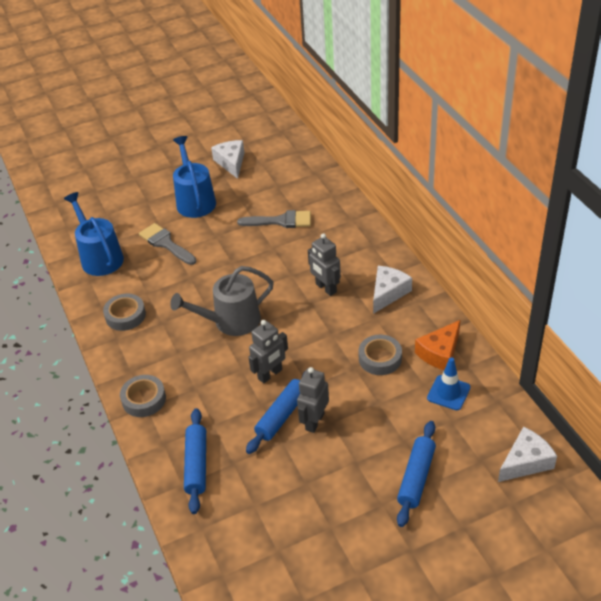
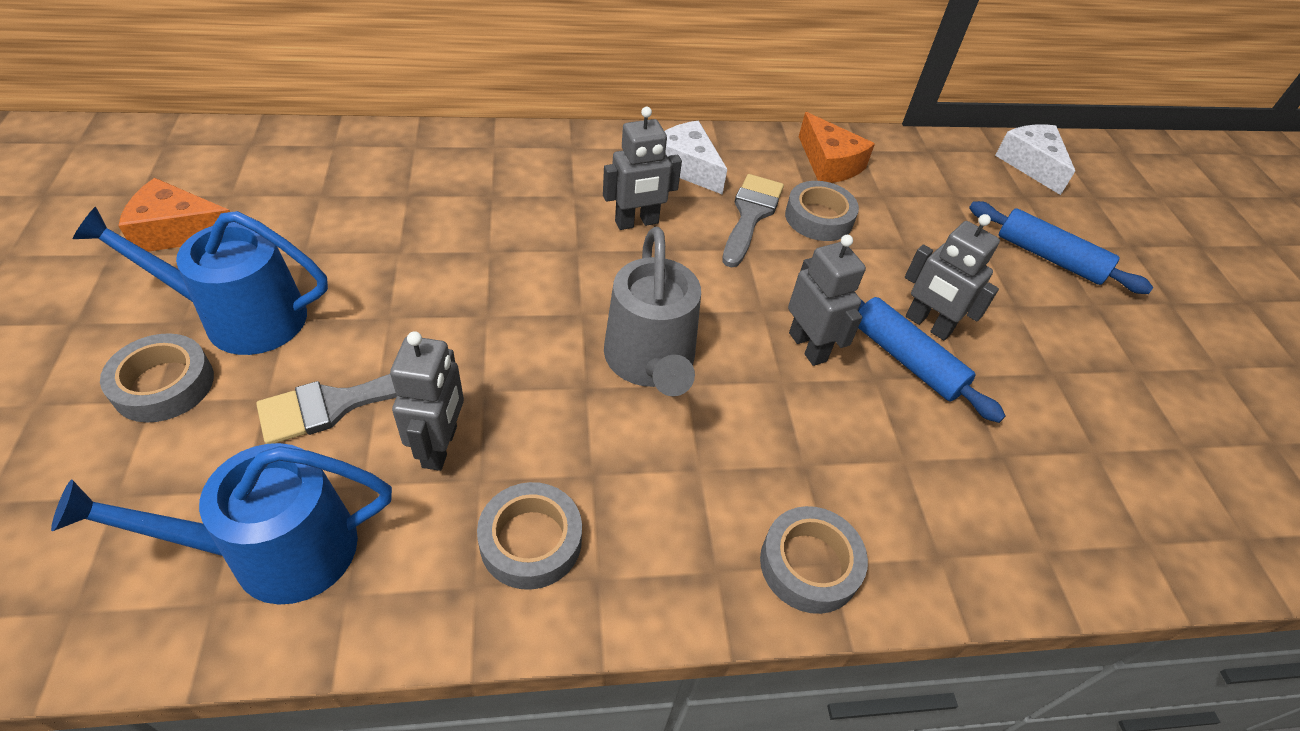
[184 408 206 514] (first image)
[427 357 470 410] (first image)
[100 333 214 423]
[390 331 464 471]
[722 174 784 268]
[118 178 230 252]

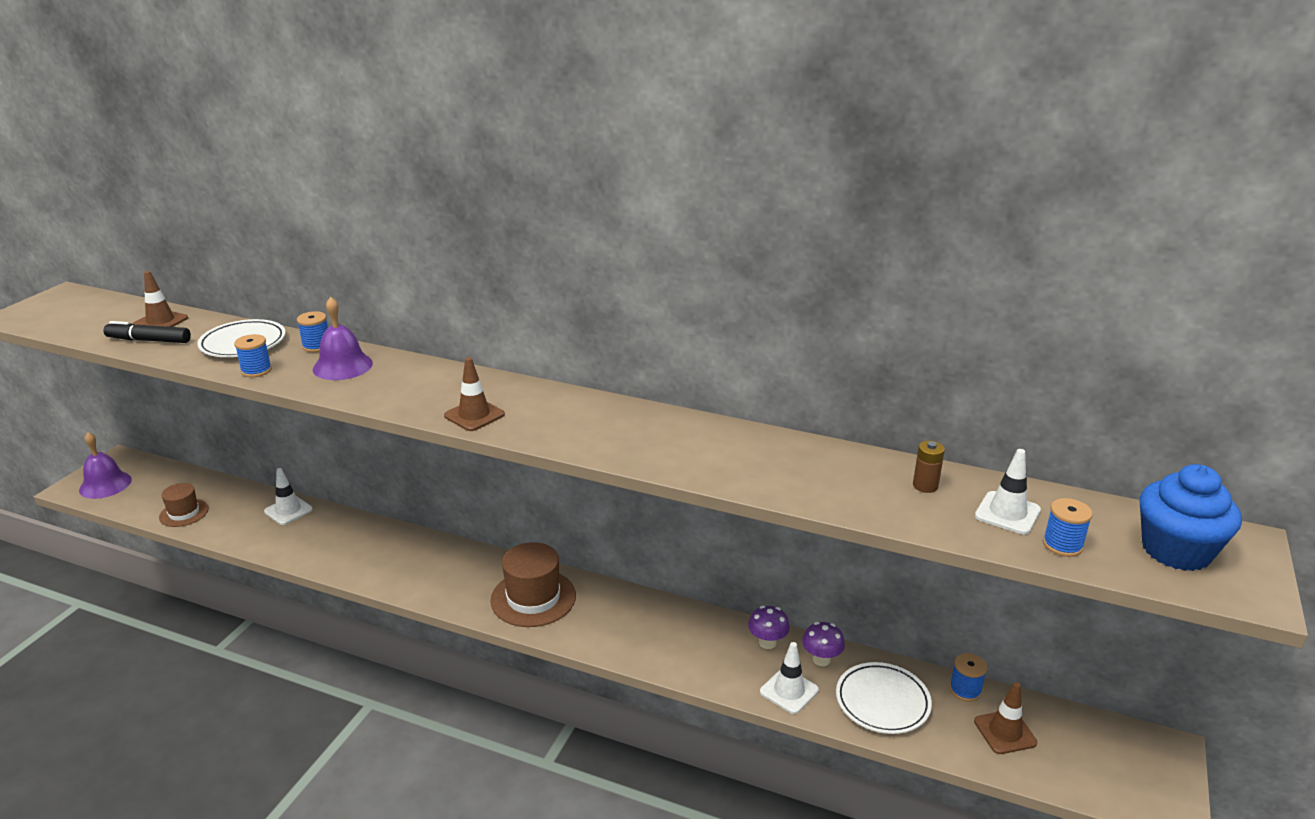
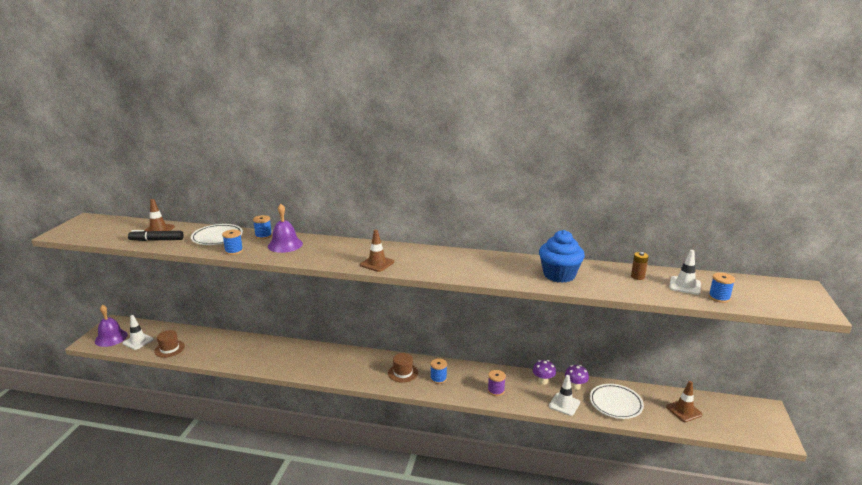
[488 370 506 396]
[123 315 154 350]
[430 358 447 384]
[539 230 585 283]
[388 353 418 383]

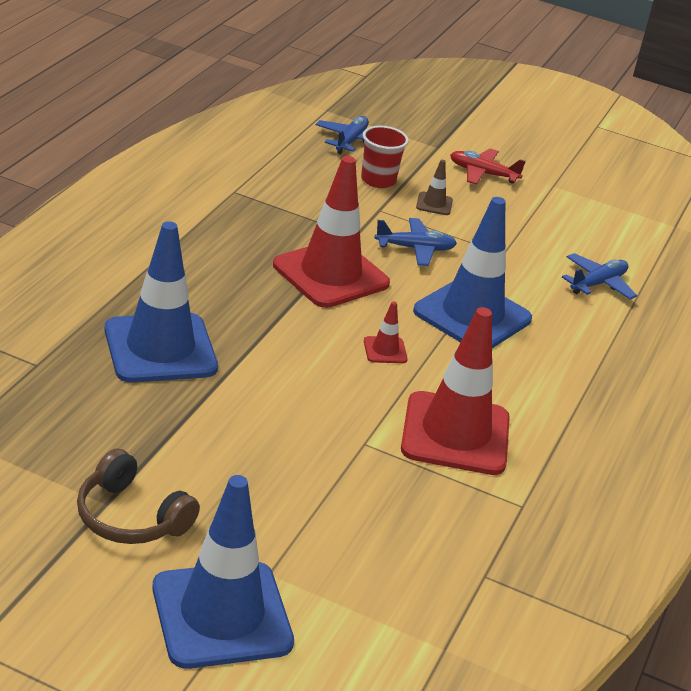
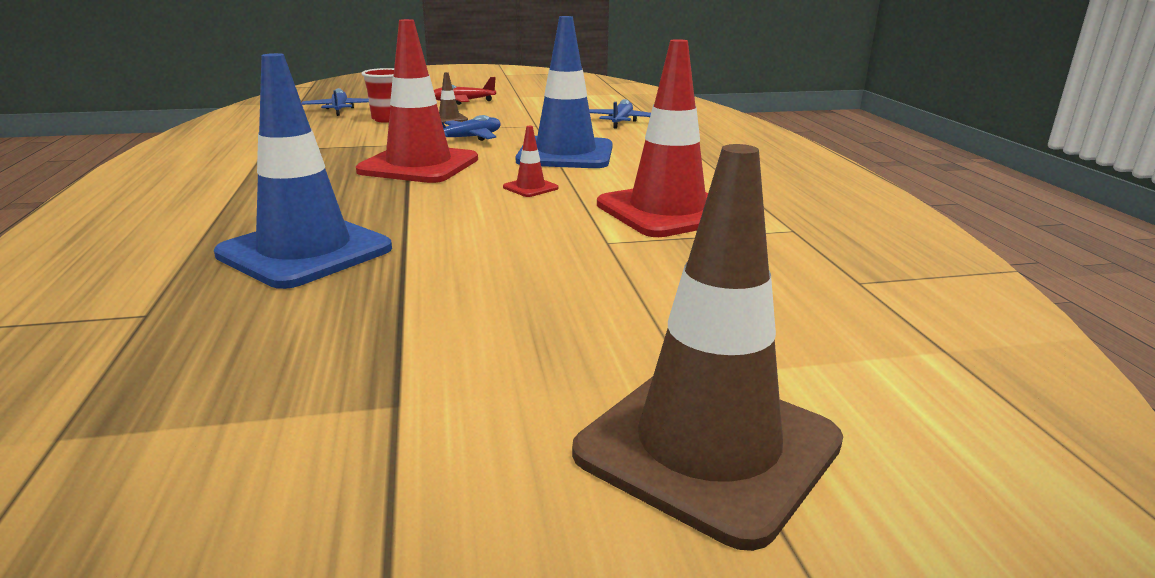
[77 449 200 544] (first image)
[572 144 843 551]

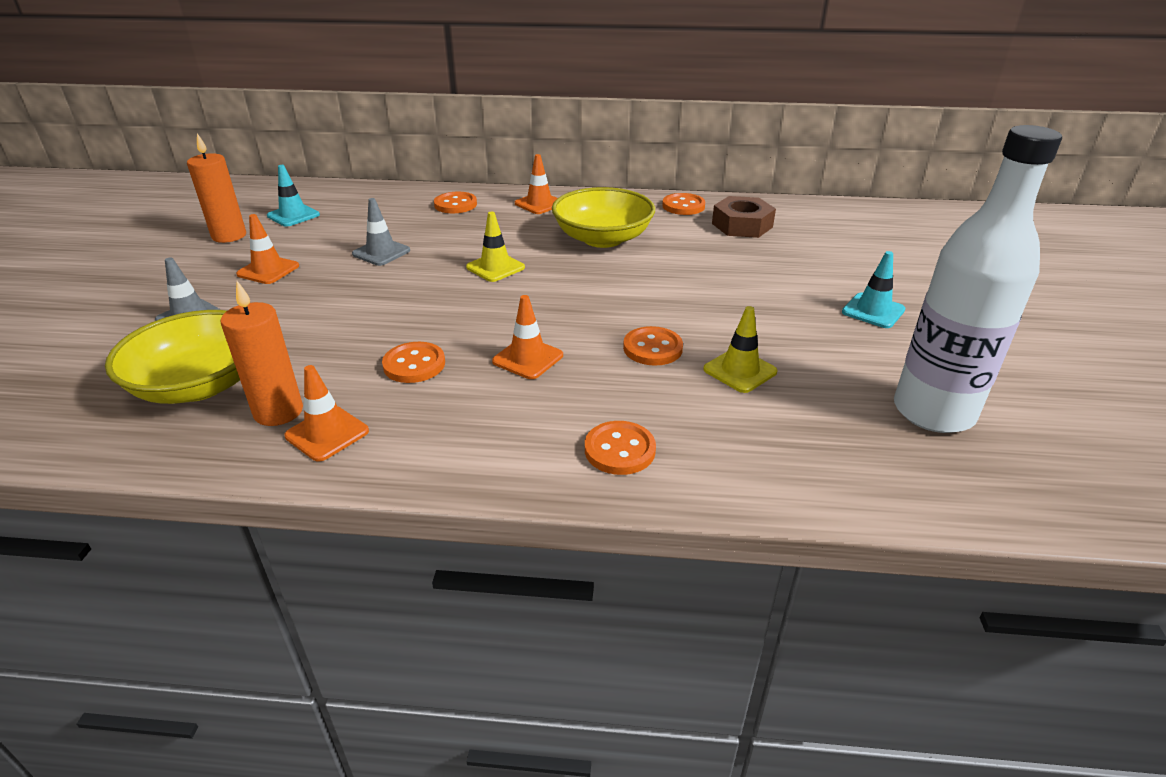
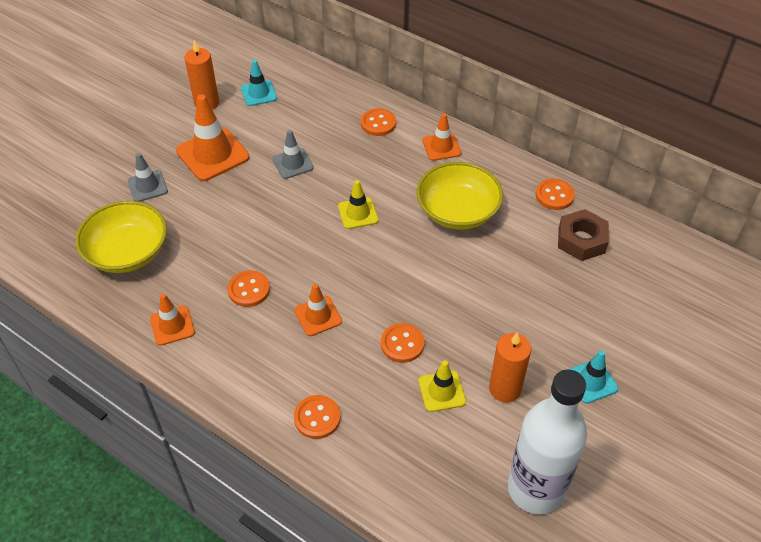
[489 332 531 403]
[176 94 250 181]

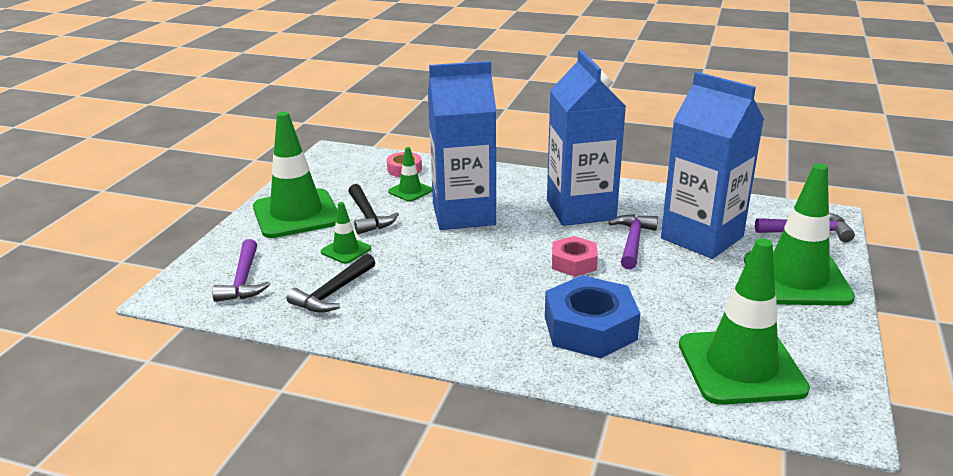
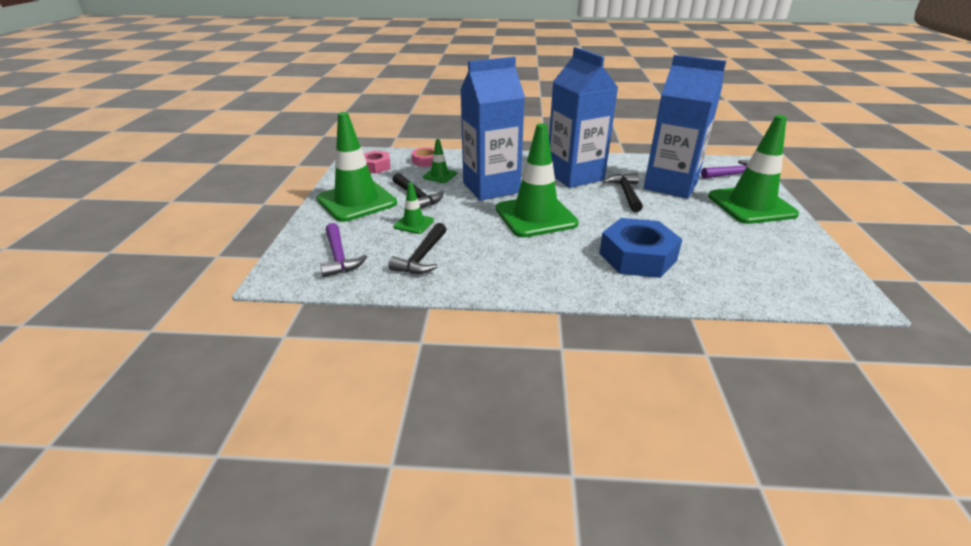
[363 150 391 174]
[496 123 579 237]
[603 173 643 212]

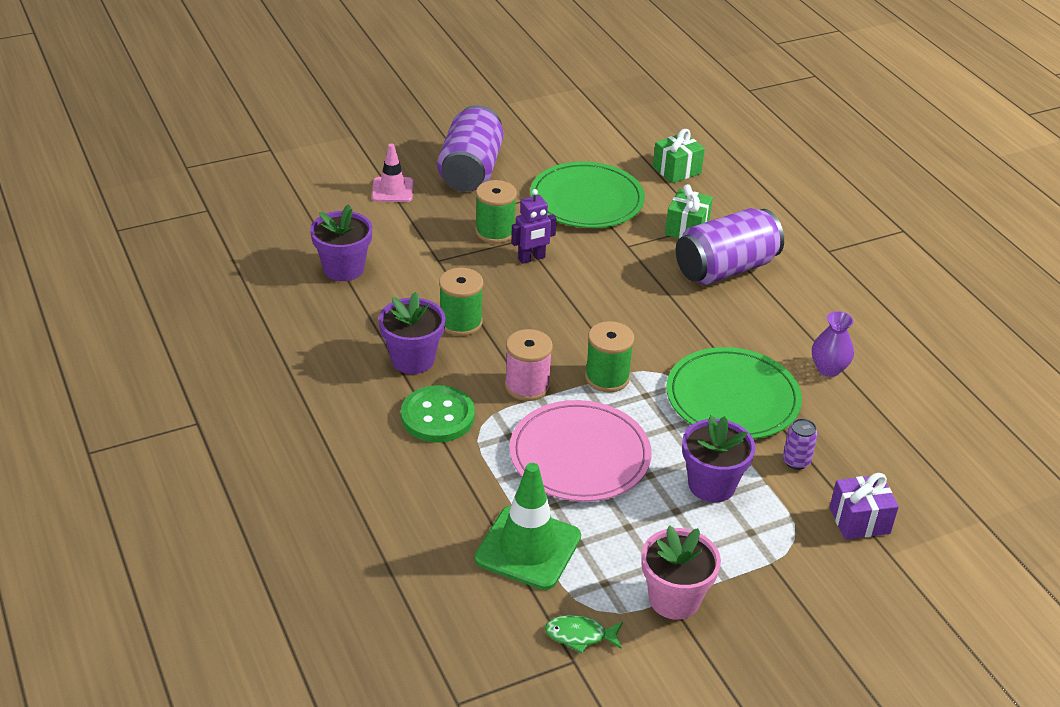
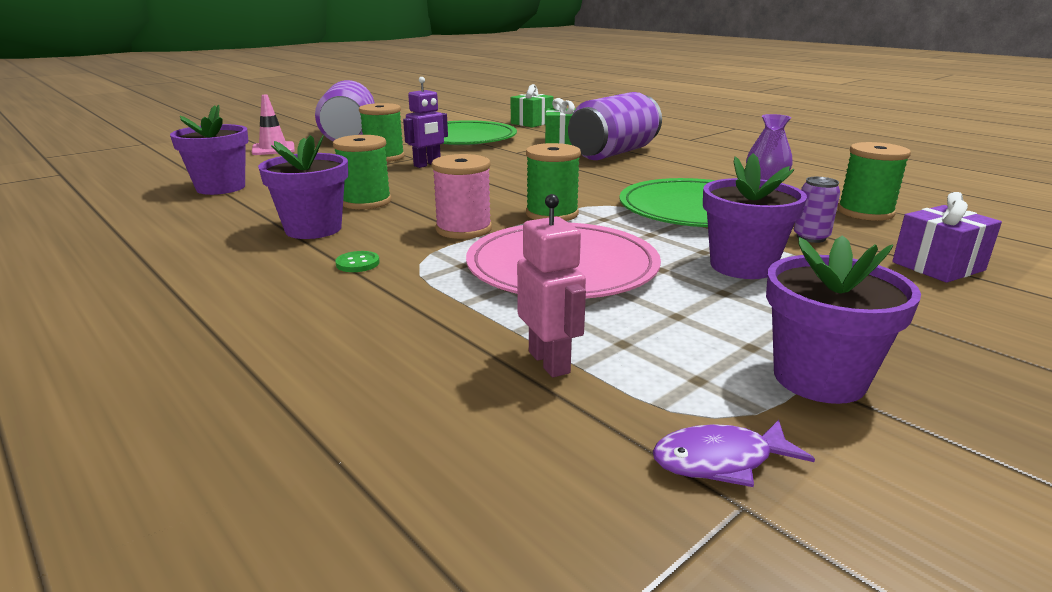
[837 142 911 221]
[517 194 586 377]
[653 420 815 487]
[766 235 921 404]
[335 251 380 272]

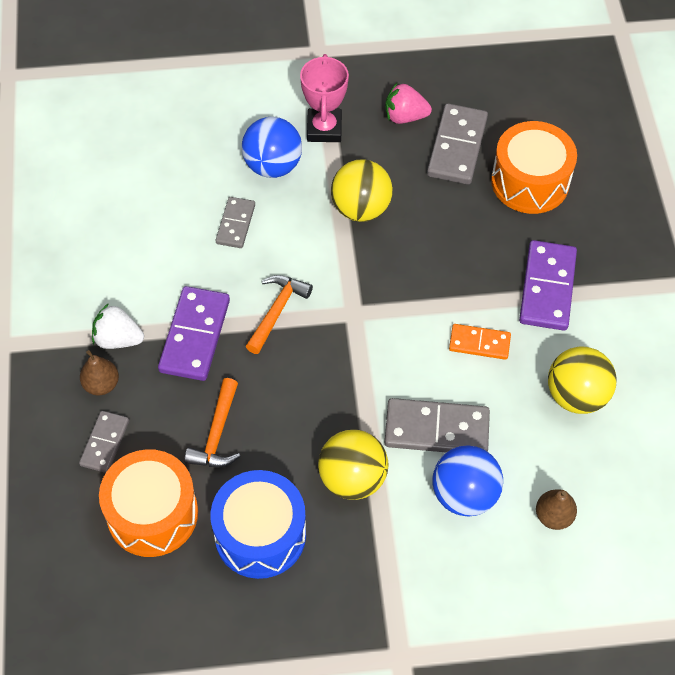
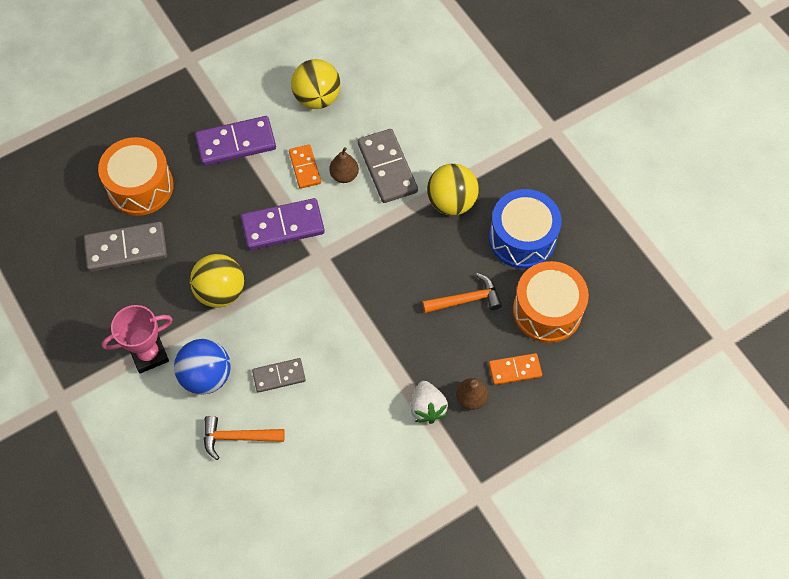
[385 83 432 124] (first image)
[433 445 503 517] (first image)
[241 198 325 250]
[204 416 285 460]
[329 147 359 183]
[489 353 542 385]

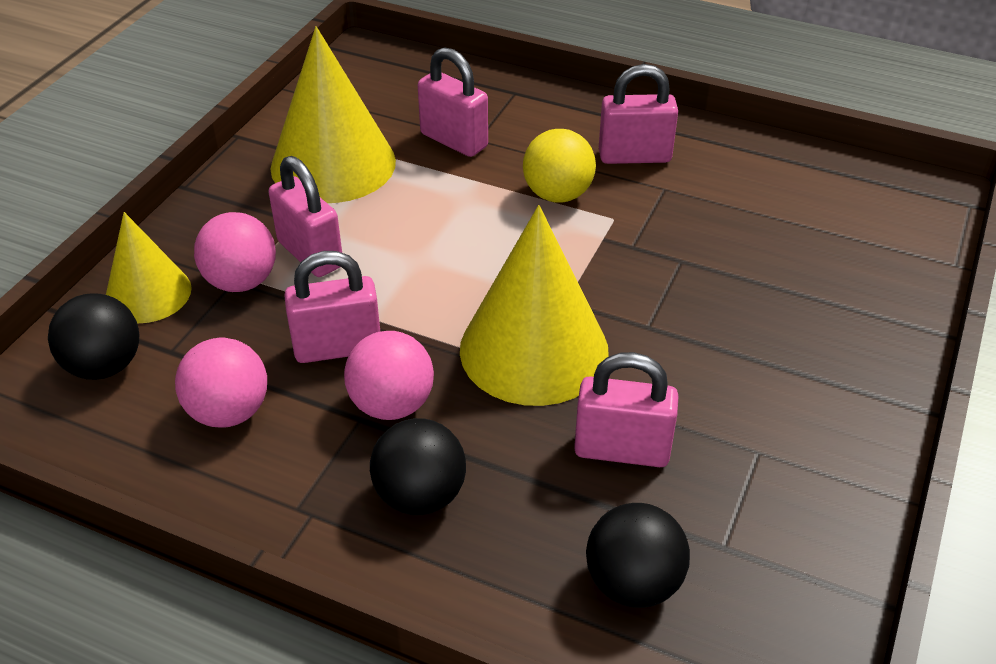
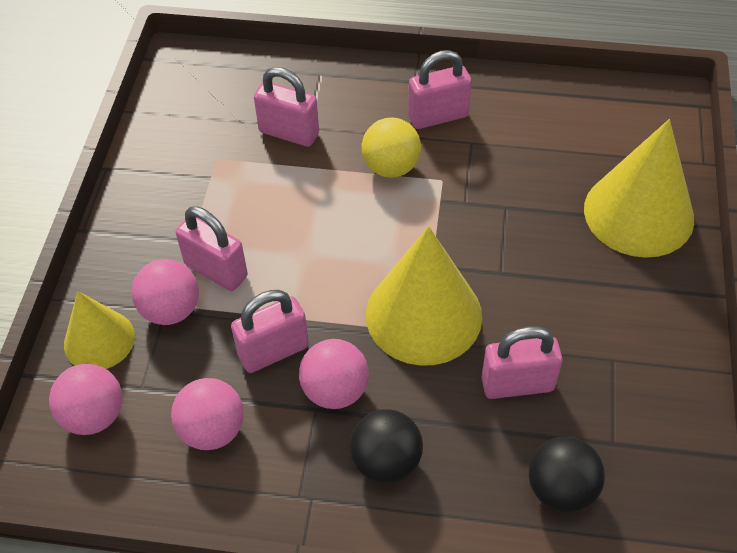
[584 119 694 258]
[49 364 123 435]

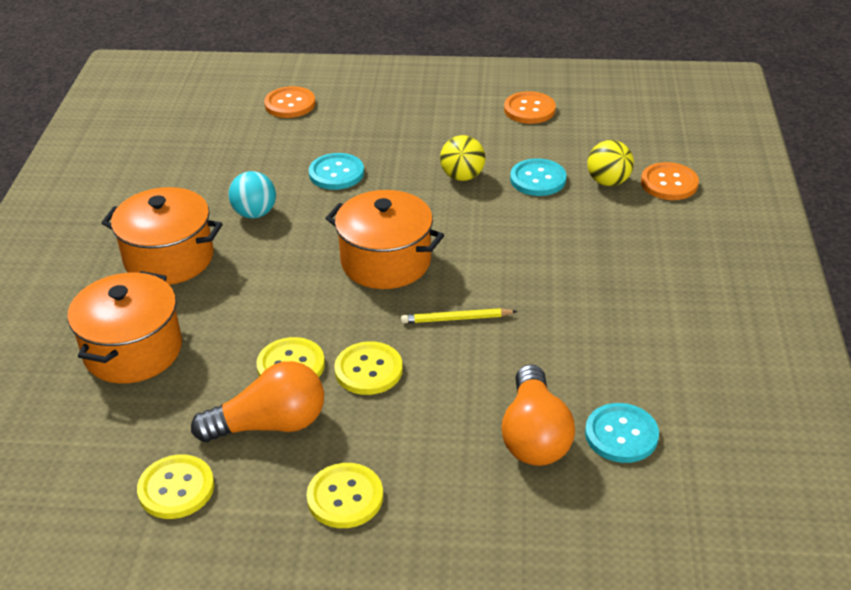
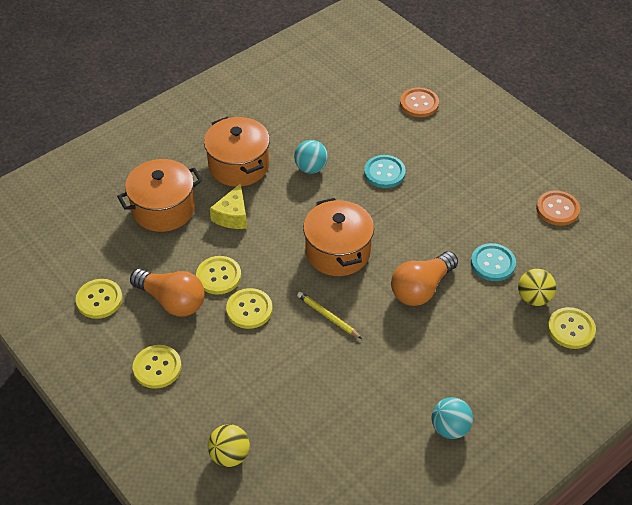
[585 403 659 463] (first image)
[210 183 247 229]
[432 397 473 439]
[208 424 250 467]
[391 251 458 306]
[548 307 596 349]

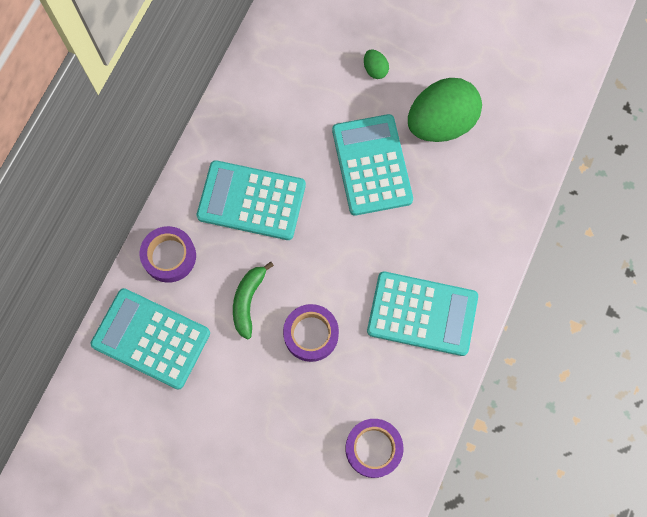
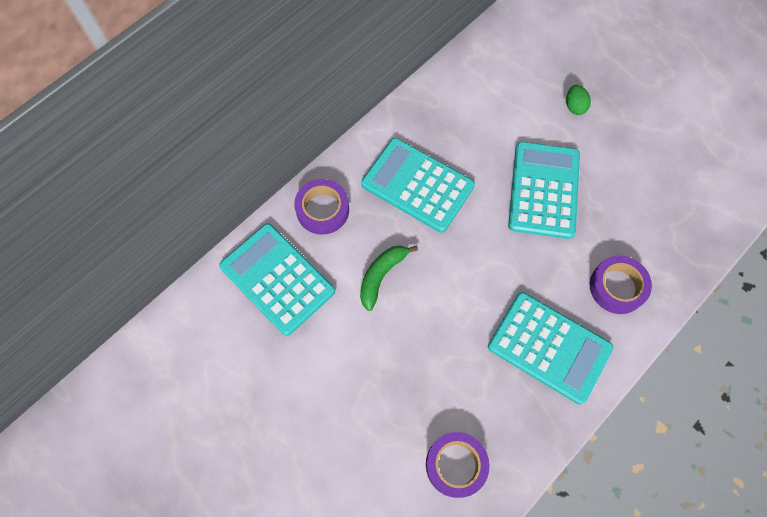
[408 78 482 142] (first image)
[590 256 652 314]

